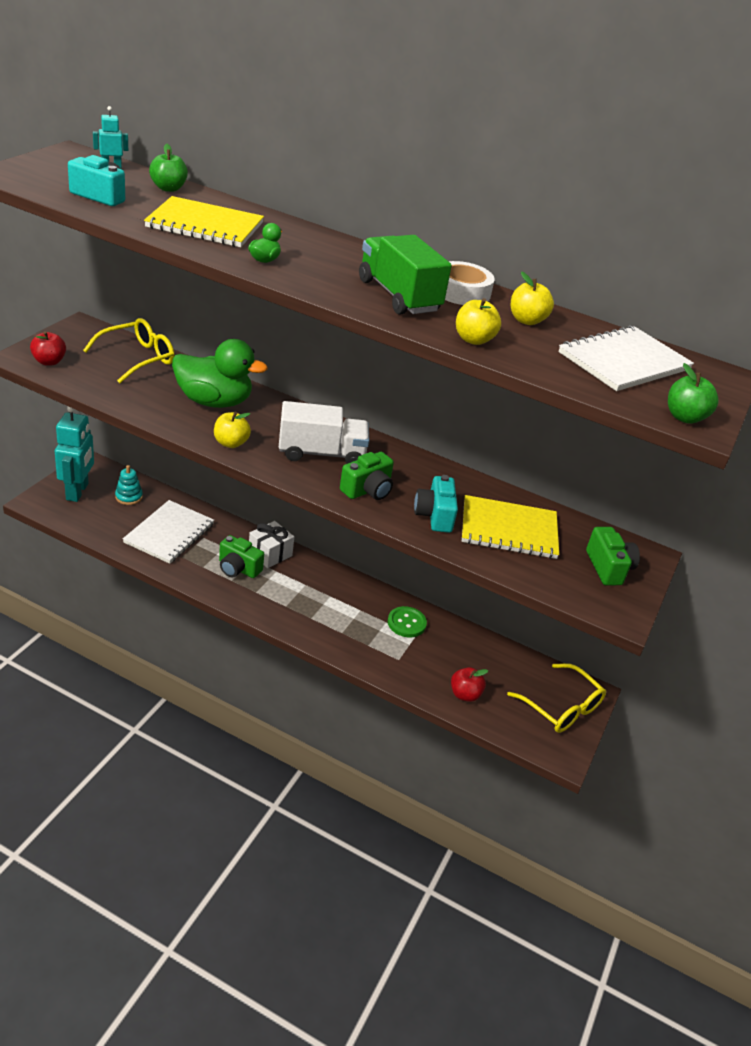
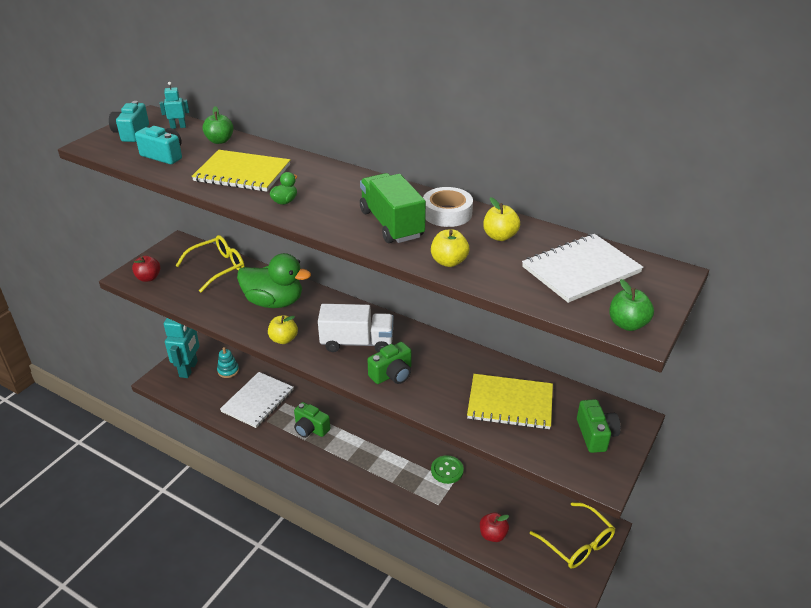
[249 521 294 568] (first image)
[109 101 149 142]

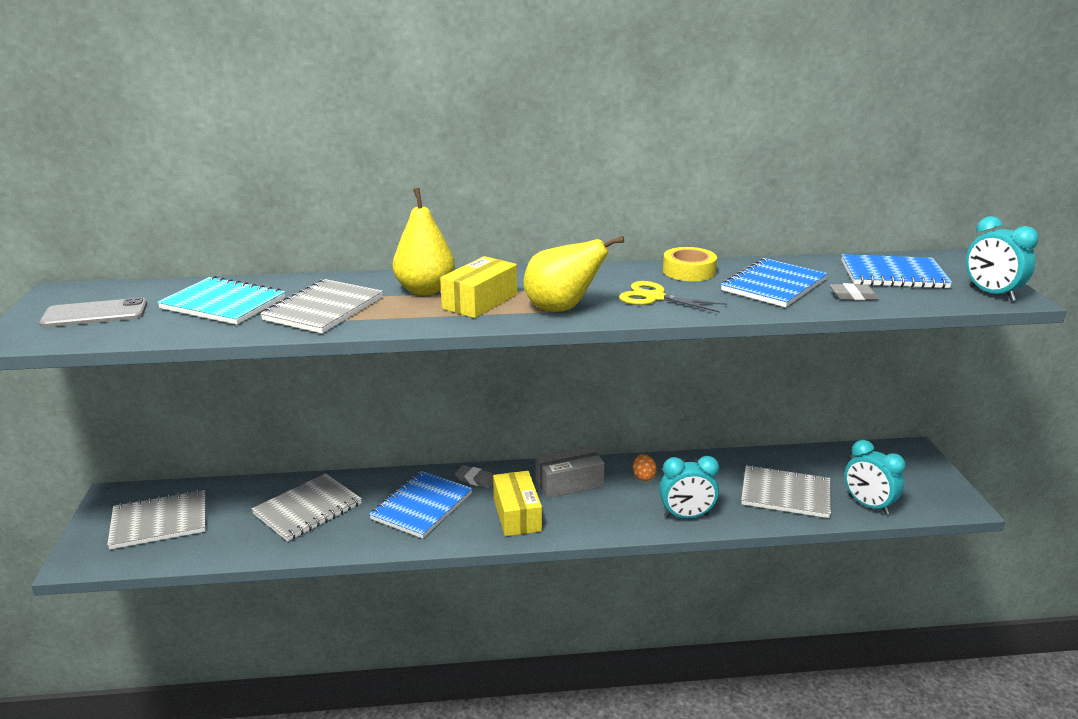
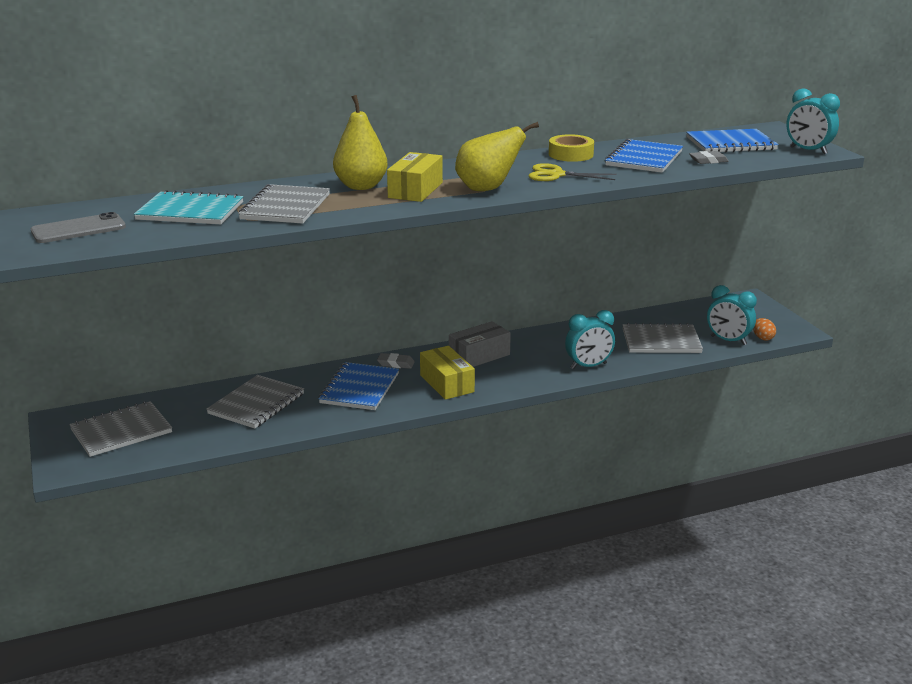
[753 318 776 340]

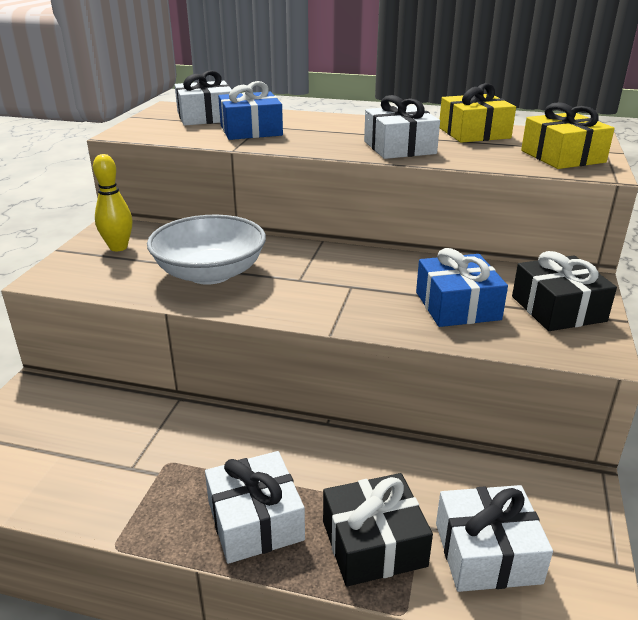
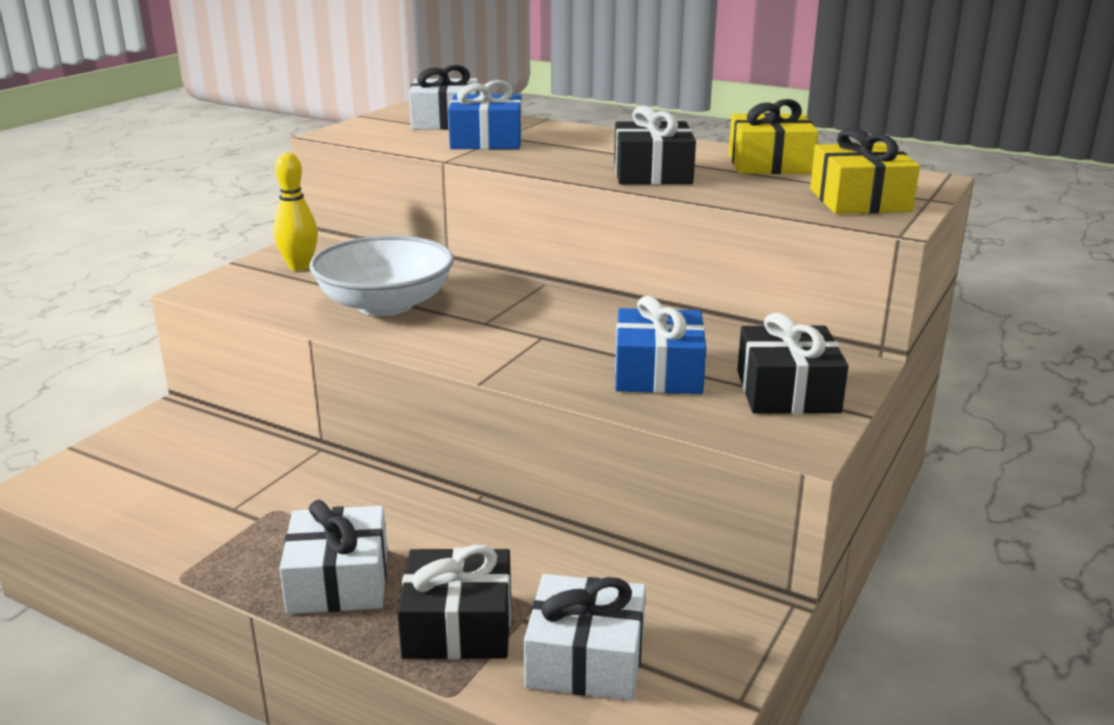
[614 106 696 185]

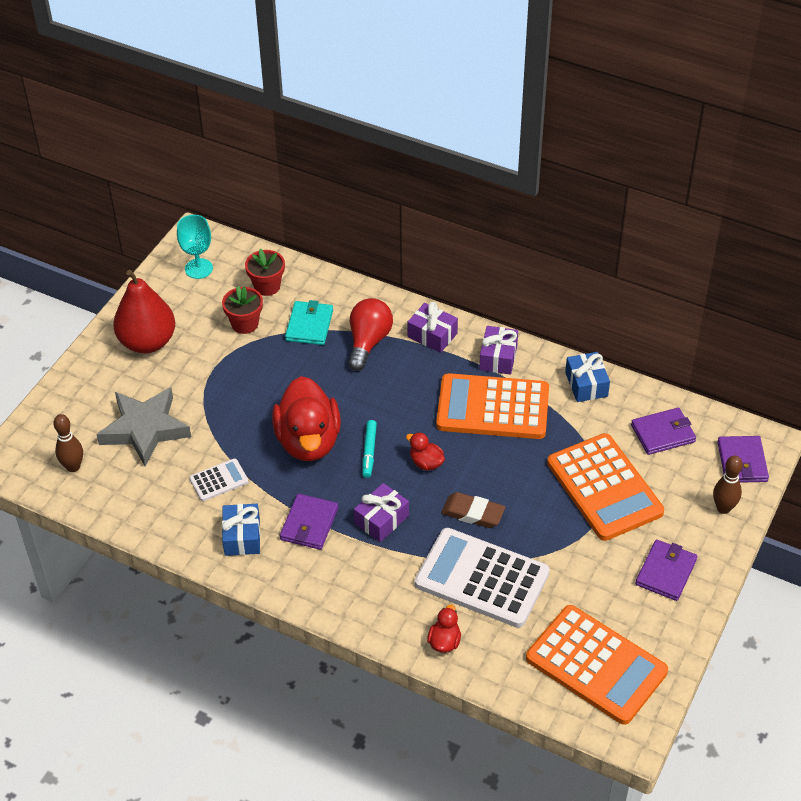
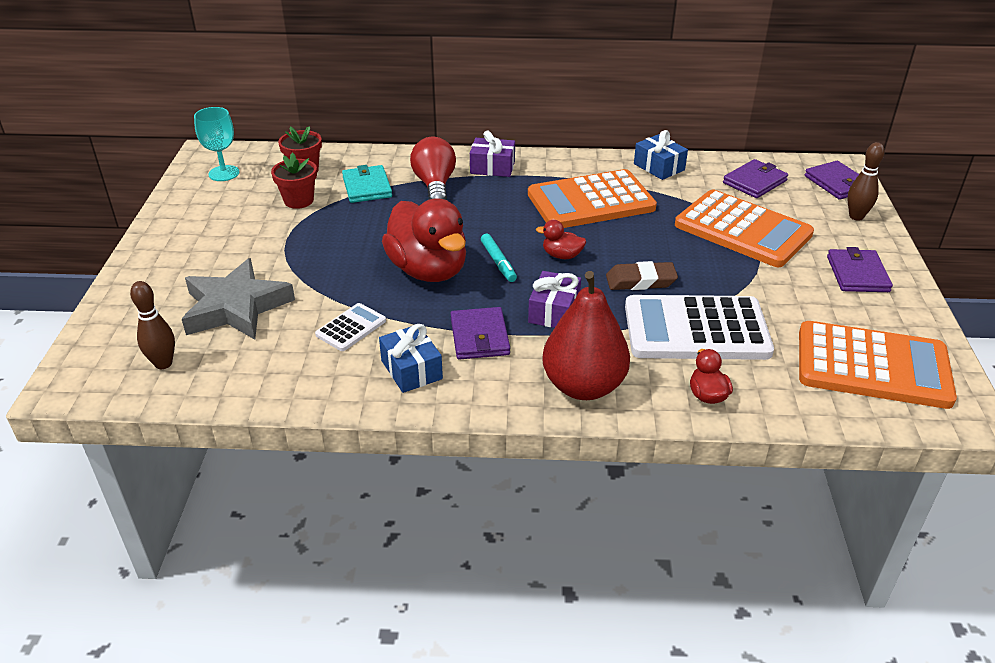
[479 326 518 375] (first image)
[542 271 630 400]

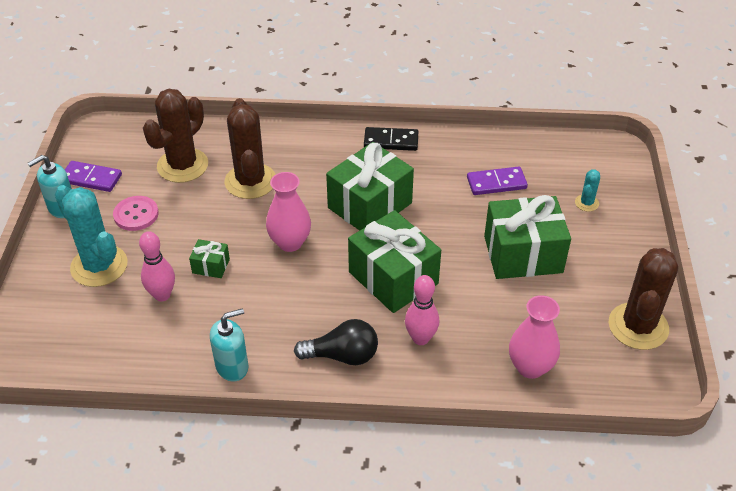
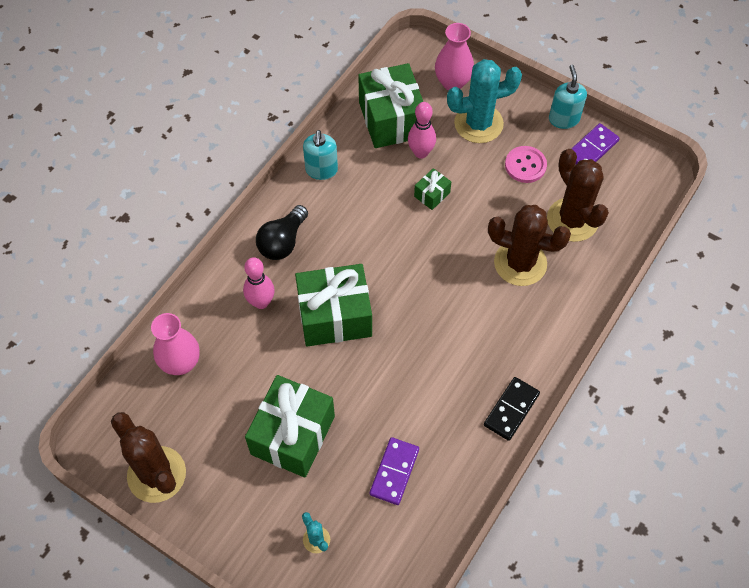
[435 23 474 90]
[358 63 423 148]

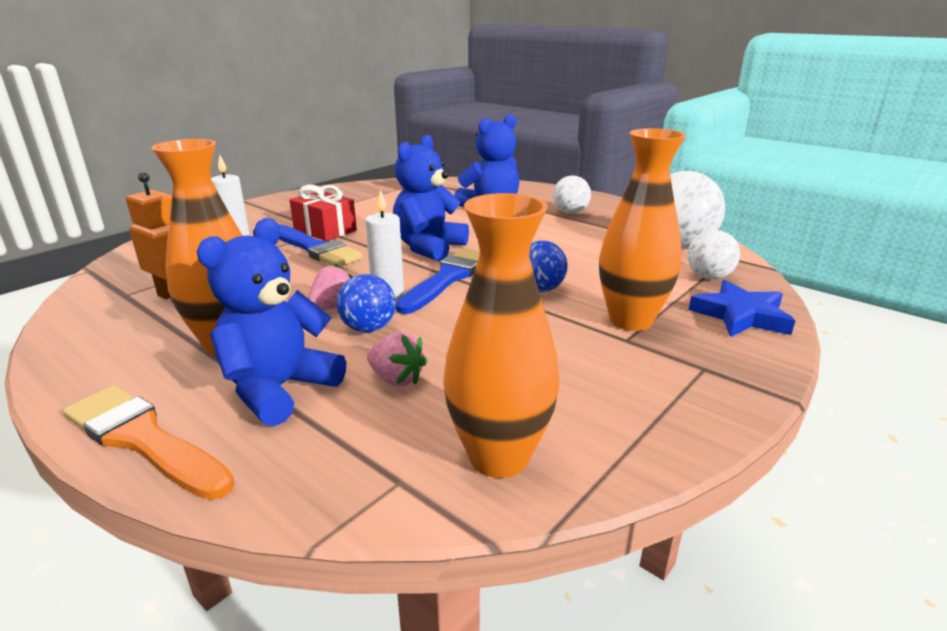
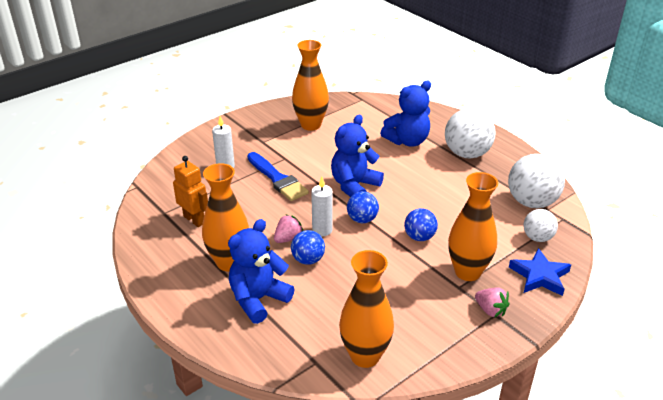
[63 385 235 500] (first image)
[290 185 357 241] (first image)
[292 40 329 131]
[475 287 510 317]
[347 191 379 223]
[445 108 496 158]

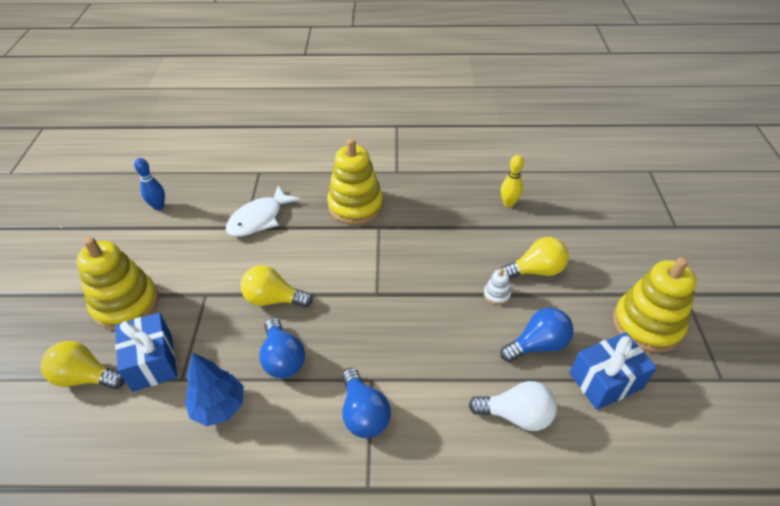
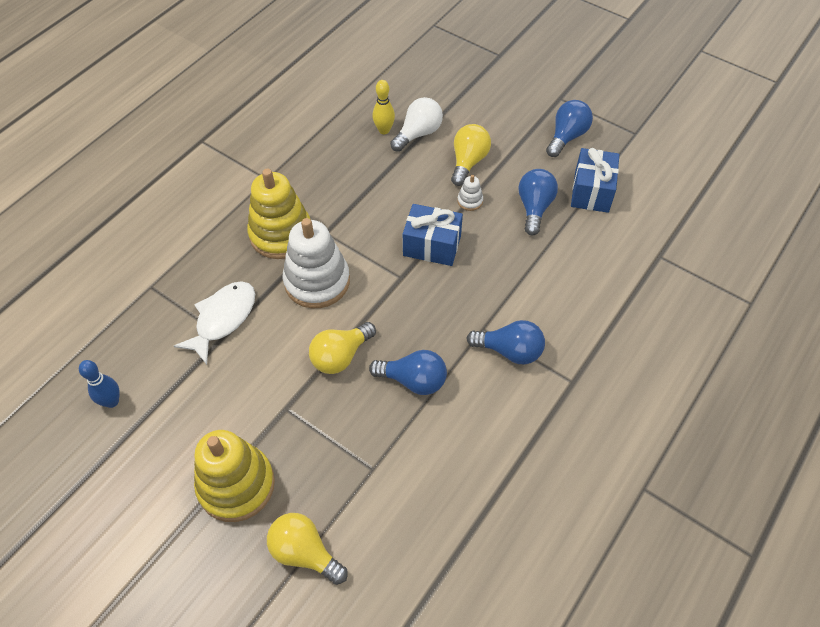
[185 353 244 426] (first image)
[283 218 350 308]
[403 204 463 266]
[390 97 443 152]
[546 100 593 157]
[267 513 348 585]
[174 281 255 365]

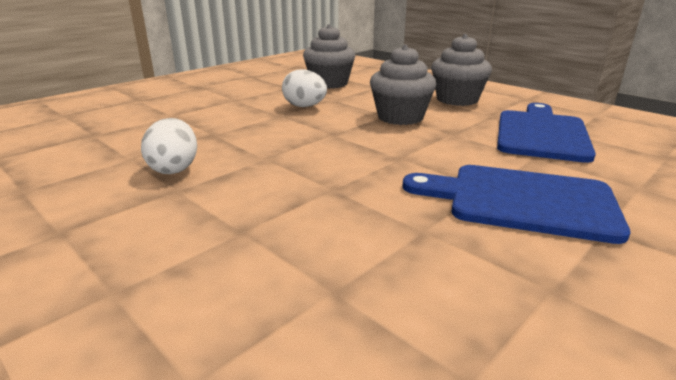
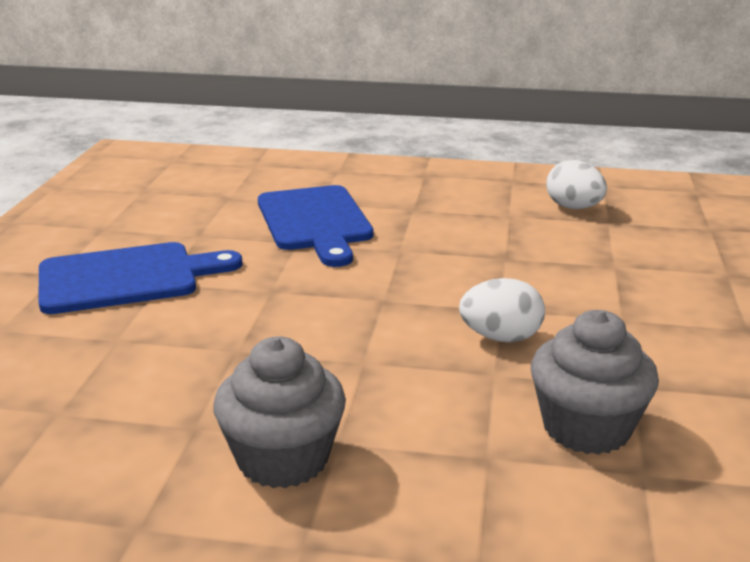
[370 44 436 125] (first image)
[546 160 607 209]
[258 185 374 267]

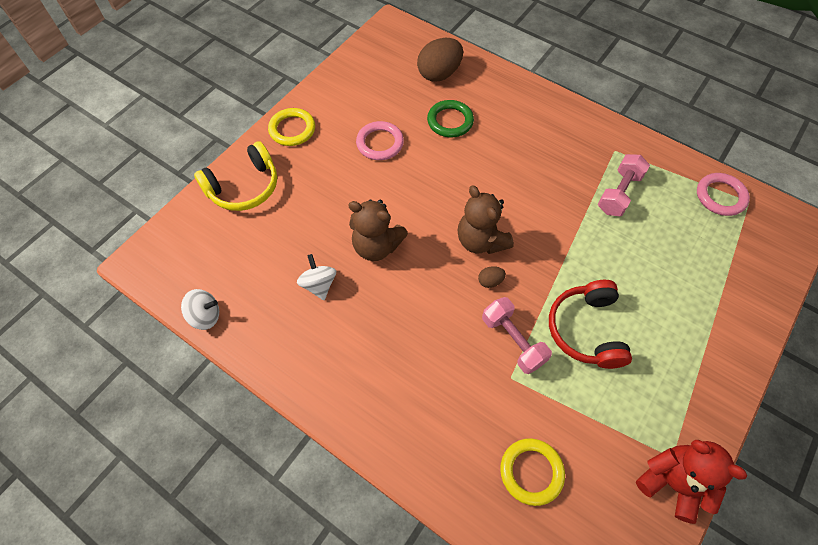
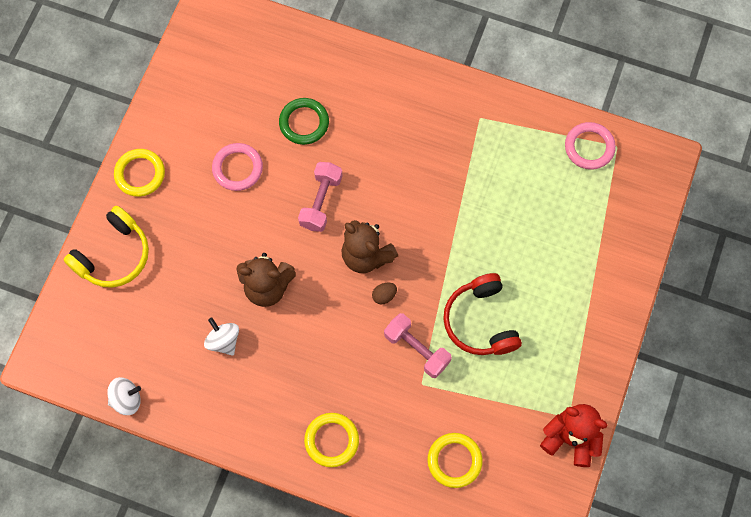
[417 38 463 82] (first image)
[304 413 359 467]
[298 162 343 232]

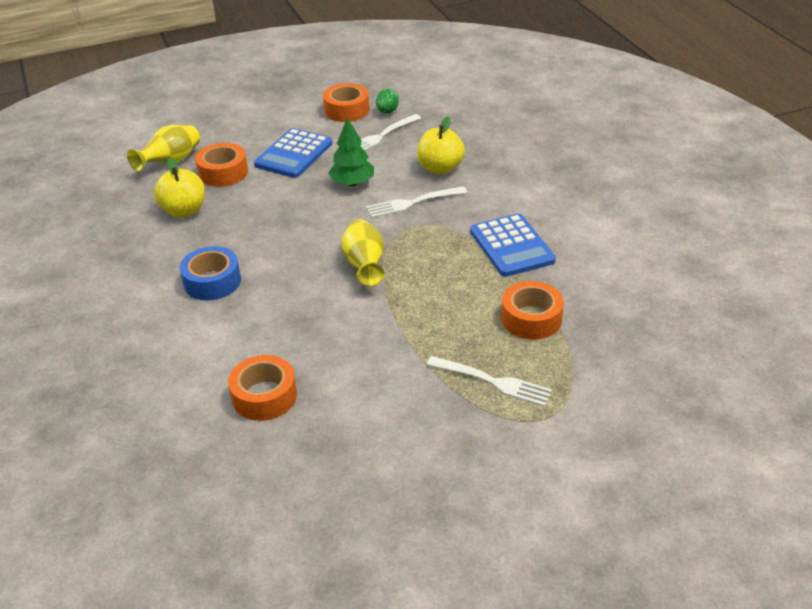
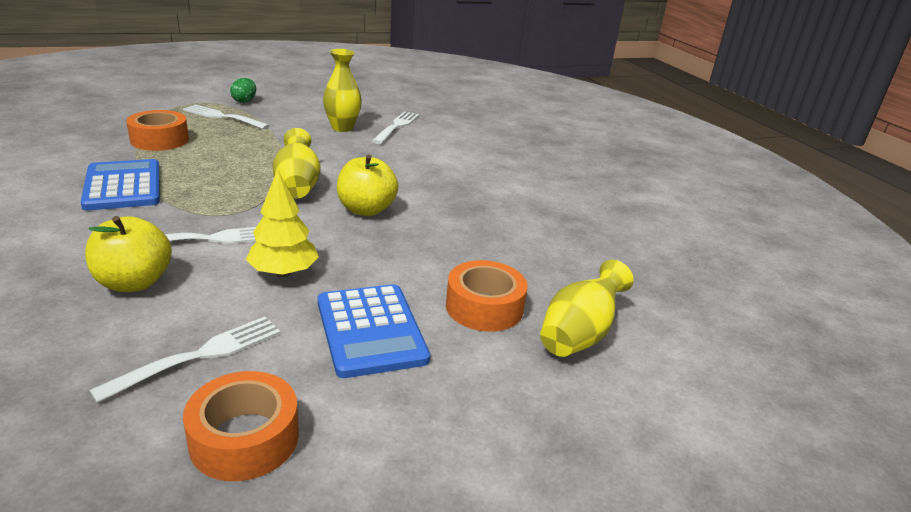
[180 246 241 300] (first image)
[323 49 362 132]
[337 154 398 216]
[230 78 256 103]
[372 112 419 144]
[246 169 319 277]
[318 284 430 378]

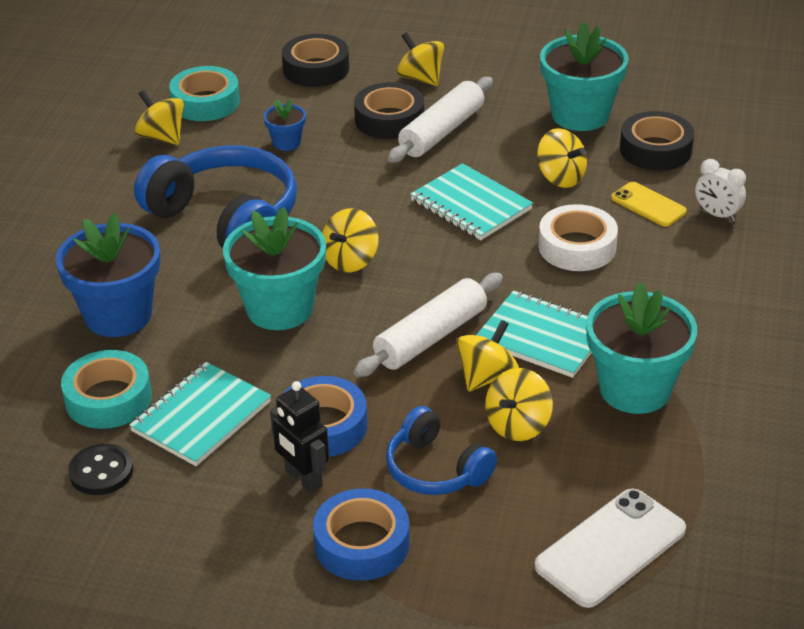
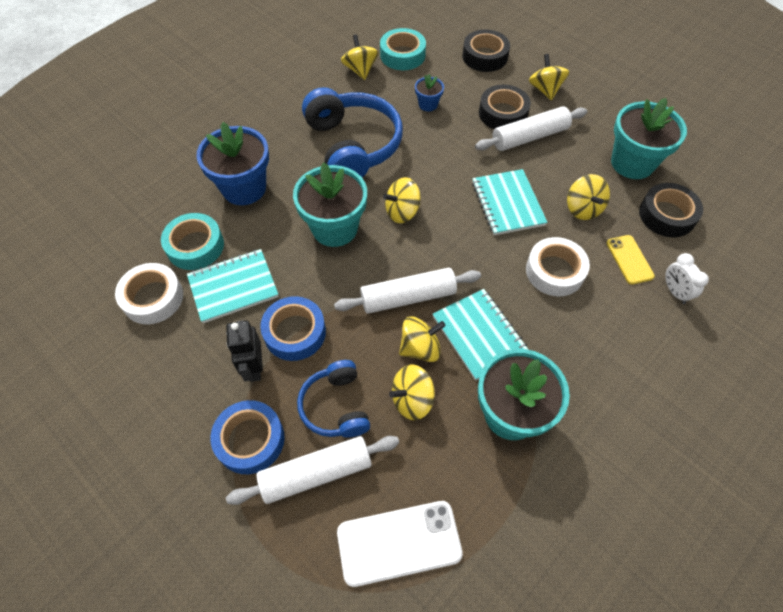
[226 436 399 505]
[115 263 183 324]

